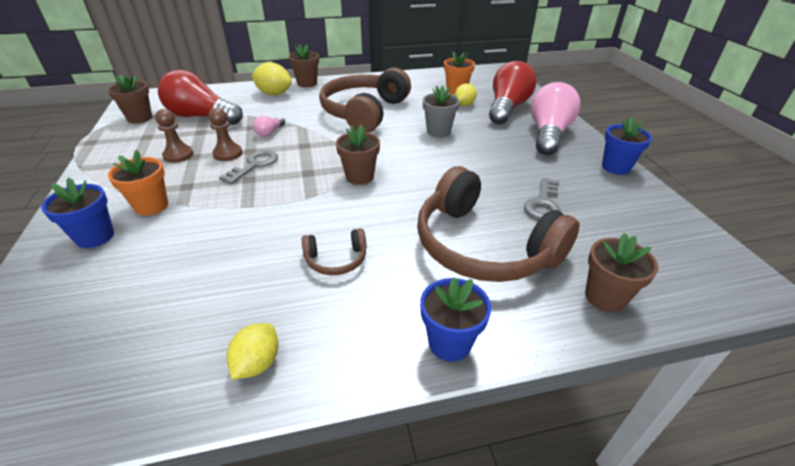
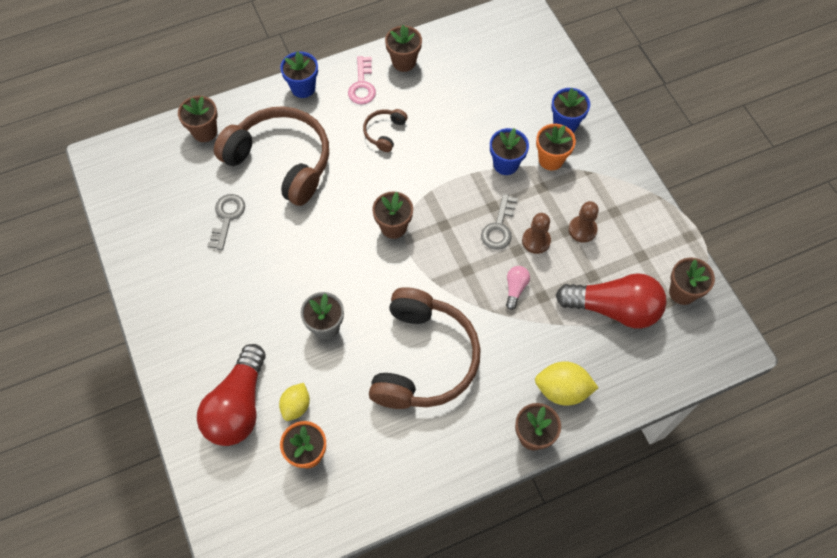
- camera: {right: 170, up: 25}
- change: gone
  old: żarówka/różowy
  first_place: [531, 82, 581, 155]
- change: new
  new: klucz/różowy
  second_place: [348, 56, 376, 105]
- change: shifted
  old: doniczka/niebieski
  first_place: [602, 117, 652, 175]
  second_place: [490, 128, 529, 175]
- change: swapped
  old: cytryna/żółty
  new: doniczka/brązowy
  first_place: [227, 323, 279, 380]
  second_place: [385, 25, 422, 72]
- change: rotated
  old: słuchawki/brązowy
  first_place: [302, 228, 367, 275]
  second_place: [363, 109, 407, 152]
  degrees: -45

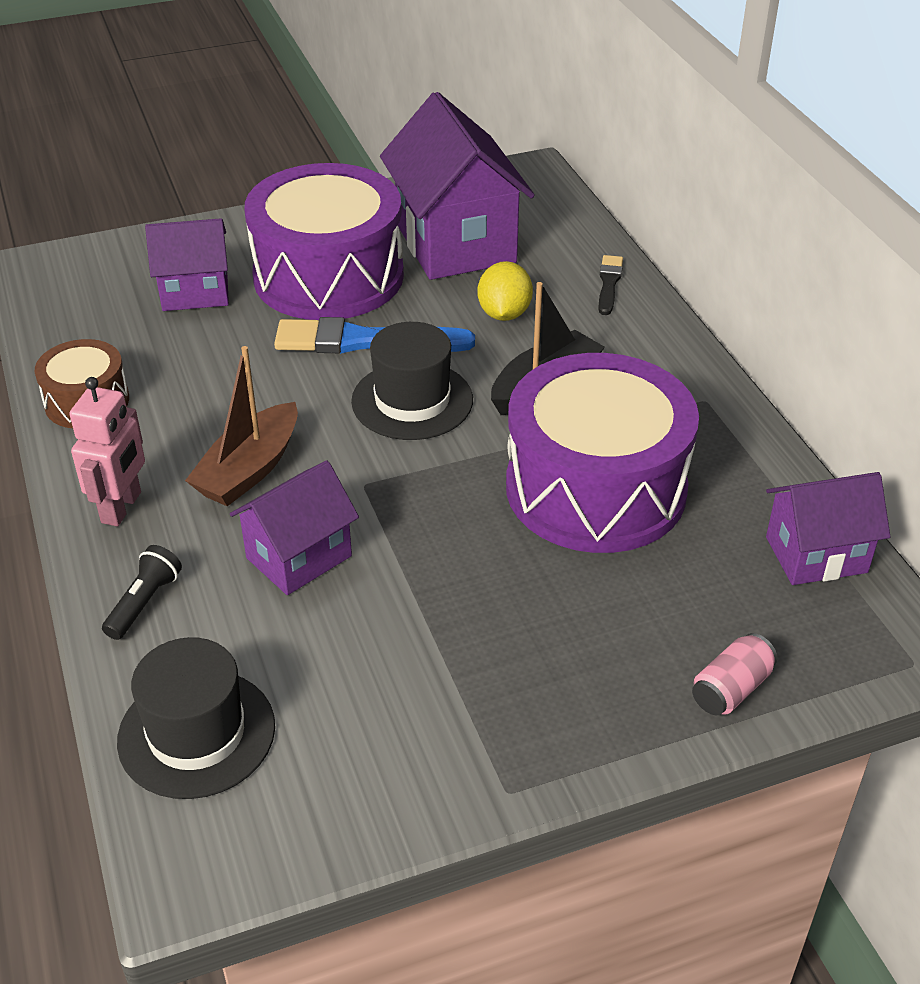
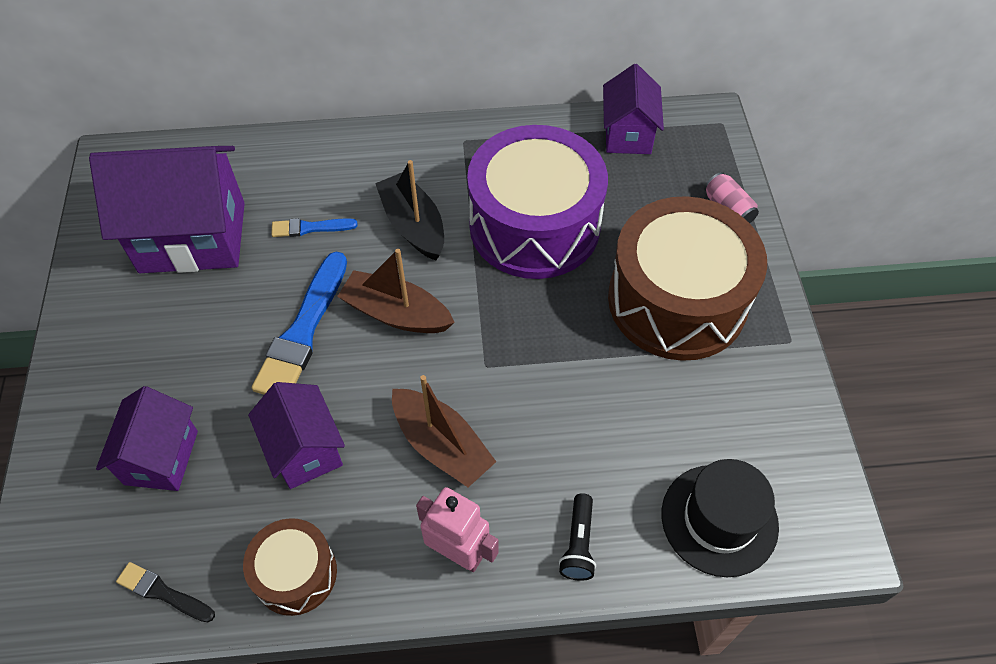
- camera: {right: -75, up: 15}
- change: gone
  old: bęben/fioletowy
  first_place: [244, 163, 404, 320]
- change: new
  new: bęben/brązowy
  second_place: [608, 196, 767, 361]
- change: shifted
  old: domek/fioletowy
  first_place: [230, 460, 359, 595]
  second_place: [248, 382, 345, 489]
- change: shifted
  old: pędzel/czarny
  first_place: [598, 255, 623, 315]
  second_place: [116, 562, 215, 622]
- change: swapped
  old: kapelusz/czarny
  new: łódka/brązowy
  first_place: [351, 322, 473, 440]
  second_place: [337, 249, 455, 333]
- change: swapped
  old: cytryna/żółty
  new: pędzel/niebieski
  first_place: [478, 261, 533, 321]
  second_place: [271, 218, 358, 237]
- change: rotated
  old: latarka/czarny
  first_place: [102, 545, 182, 640]
  second_place: [559, 493, 596, 581]
  degrees: -120

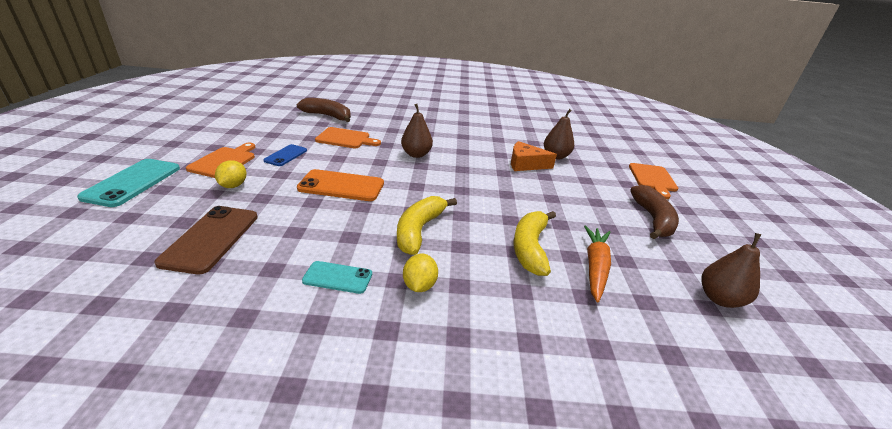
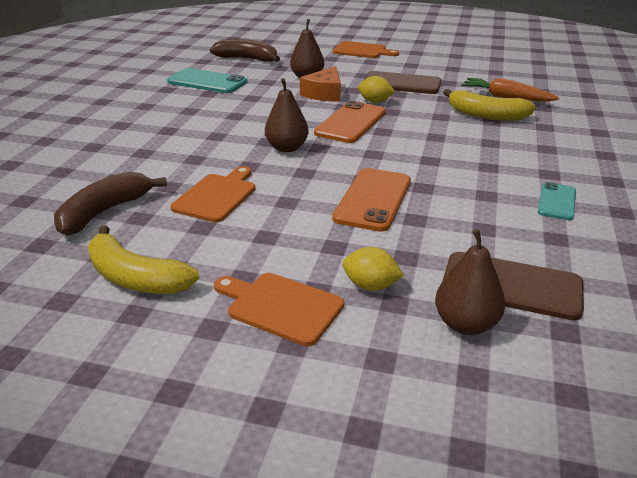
- camera: {right: -75, up: 0}
- change: gone
  old: telefon/niebieski
  first_place: [263, 144, 307, 166]
- change: new
  new: telefon/pomarańczowy
  second_place: [314, 101, 386, 143]
- change: new
  new: telefon/brązowy
  second_place: [363, 71, 442, 94]
- change: shifted
  old: telefon/turkusowy
  first_place: [77, 159, 180, 207]
  second_place: [167, 68, 247, 93]
- change: shifted
  old: banan/żółty
  first_place: [397, 196, 457, 255]
  second_place: [87, 225, 199, 294]
- change: shifted
  old: cytryna/żółty
  first_place: [403, 254, 438, 292]
  second_place: [358, 76, 395, 103]
- change: shifted
  old: banan/brązowy
  first_place: [630, 185, 679, 239]
  second_place: [210, 39, 280, 62]
- change: shifted
  old: gruszka/brązowy
  first_place: [701, 233, 761, 308]
  second_place: [435, 229, 505, 335]

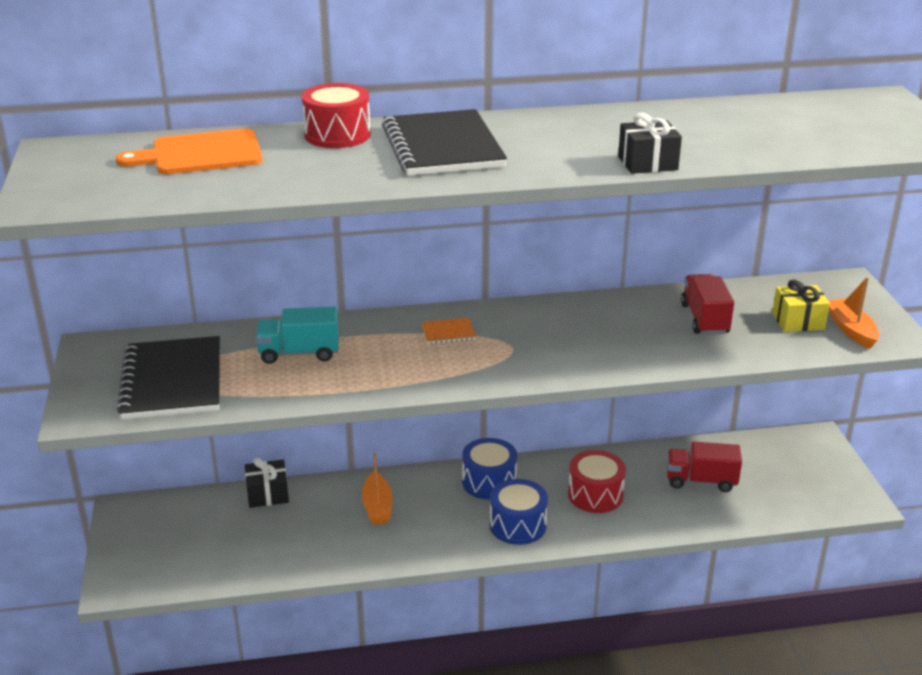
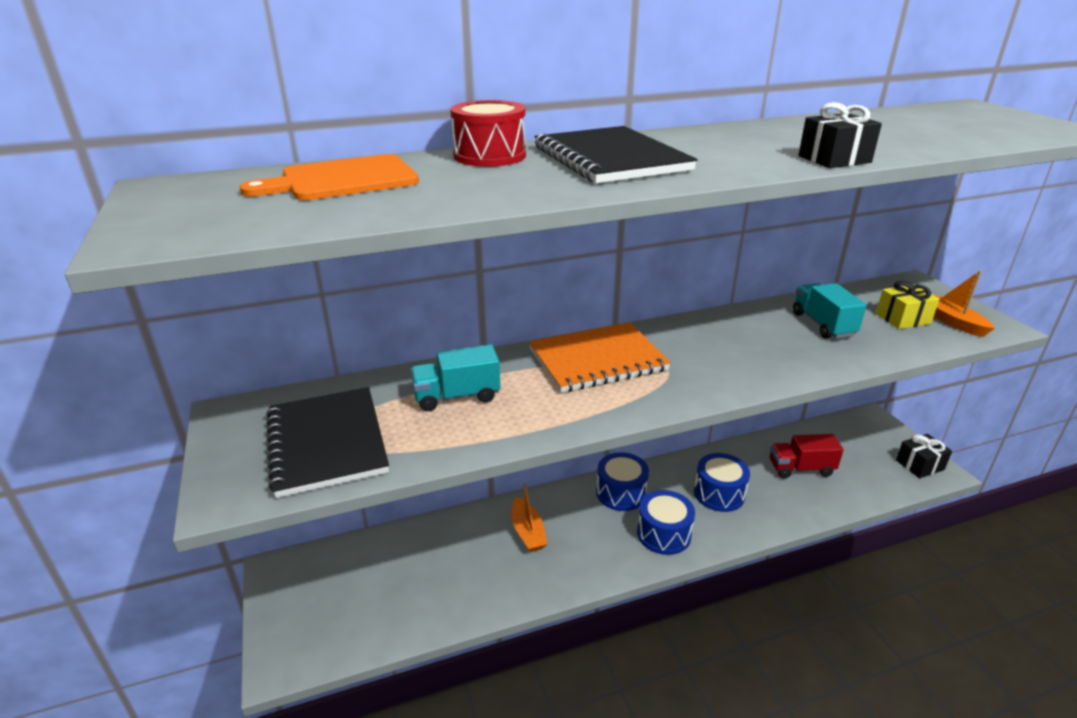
- camera: {right: -10, up: 0}
- change: shifted
  old: prezent/czarny
  first_place: [245, 458, 289, 508]
  second_place: [896, 434, 952, 478]
- change: repainted
  old: bęben/czerwony
  new: bęben/niebieski
  first_place: [568, 450, 626, 513]
  second_place: [694, 453, 750, 512]
- change: repainted
  old: ciężarówka/czerwony
  new: ciężarówka/turkusowy
  first_place: [681, 274, 734, 335]
  second_place: [793, 283, 867, 339]
- change: scaled
  old: zeszyt/pomarańczowy
  first_place: [421, 318, 476, 344]
  second_place: [529, 322, 671, 393]
  factor: 2.37

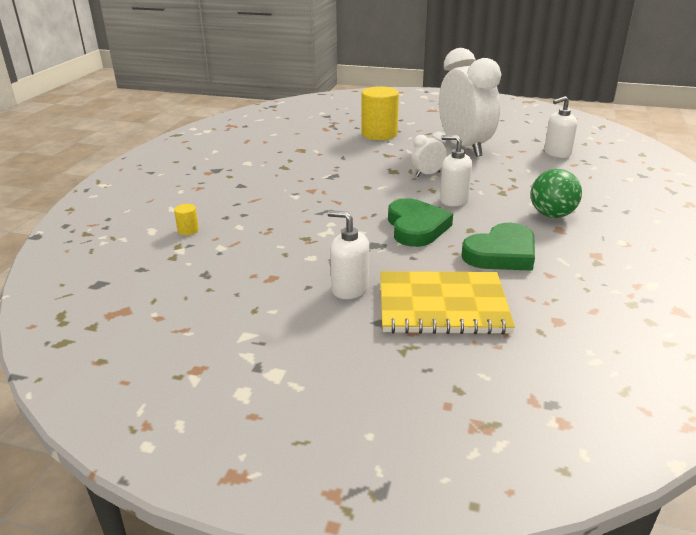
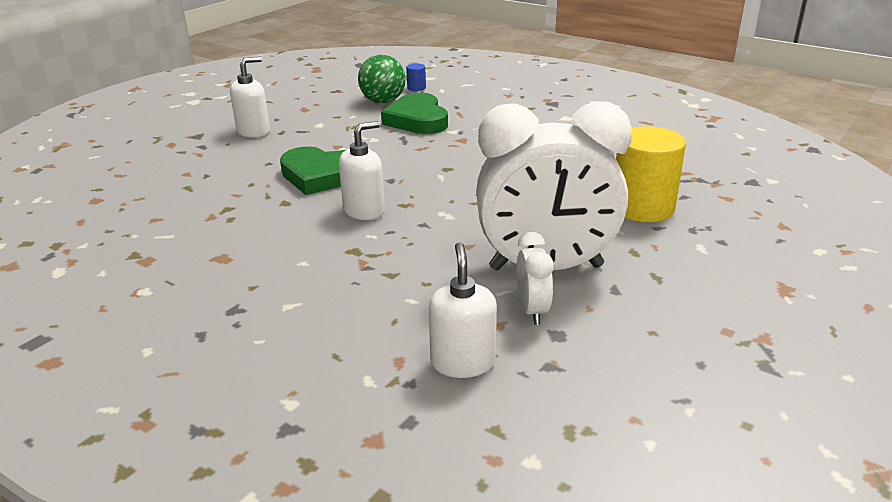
- camera: {right: 110, up: 0}
- change: gone
  old: zeszyt/żółty
  first_place: [380, 271, 515, 334]
- change: shifted
  old: budzik/biały
  first_place: [411, 131, 447, 177]
  second_place: [516, 231, 553, 325]
- change: shifted
  old: serce/zielony
  first_place: [461, 223, 535, 271]
  second_place: [381, 93, 448, 134]
- change: shifted
  old: piłka/zielony
  first_place: [531, 169, 582, 218]
  second_place: [358, 55, 406, 103]
- change: repainted
  old: walec/żółty
  new: walec/niebieski
  first_place: [174, 204, 199, 235]
  second_place: [406, 63, 426, 91]

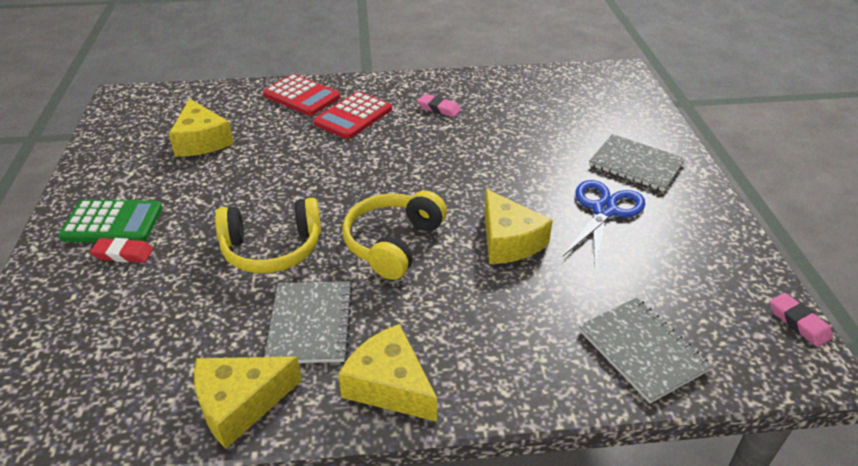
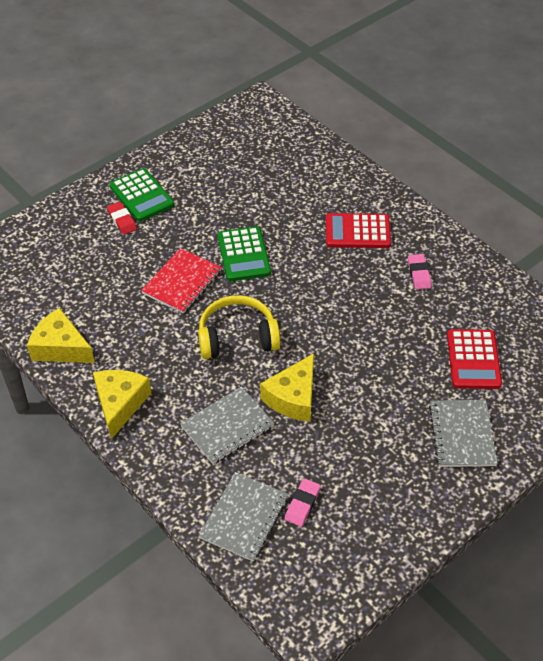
- camera: {right: 55, up: 10}
- change: gone
  old: ser/żółty
  first_place: [169, 98, 234, 157]
- change: gone
  old: nożyczki/niebieski
  first_place: [563, 180, 645, 265]
- change: new
  new: kalkulator/zielony
  second_place: [218, 226, 271, 281]
- change: shifted
  old: kalkulator/czerwony
  first_place: [263, 74, 340, 116]
  second_place: [447, 329, 502, 389]
- change: shifted
  old: zeszyt/szary
  first_place: [264, 281, 353, 363]
  second_place: [180, 386, 275, 464]
- change: shifted
  old: gumka do mazania/różowy
  first_place: [770, 293, 833, 347]
  second_place: [285, 478, 321, 527]
- change: swapped
  old: słuchawki/żółty
  new: zeszyt/czerwony
  first_place: [215, 198, 321, 273]
  second_place: [141, 248, 222, 314]

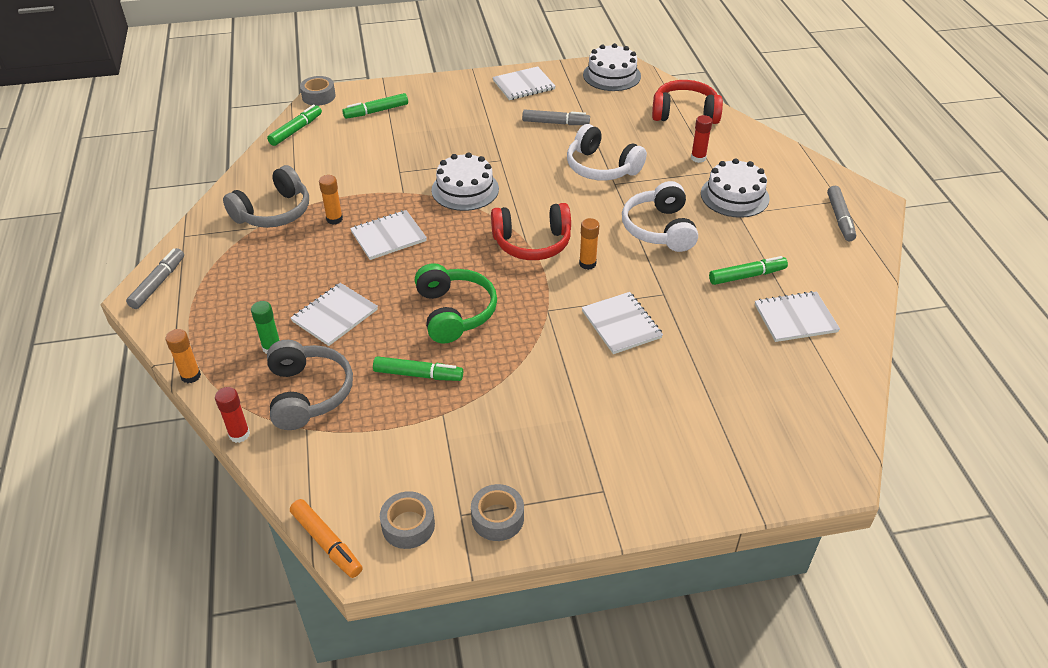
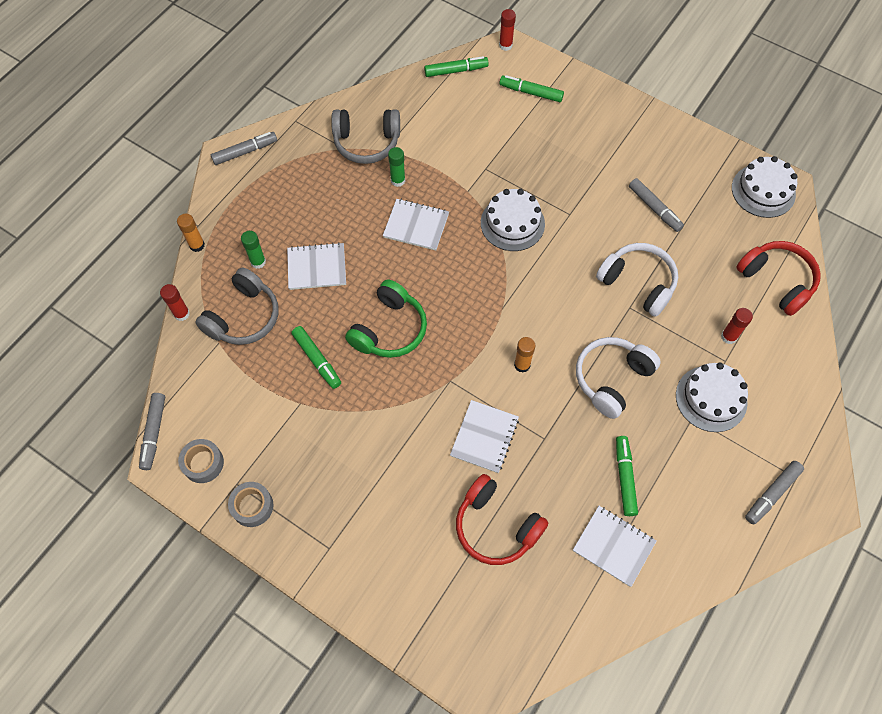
- camera: {right: 45, up: 20}
- change: gone
  old: zeszyt/biały
  first_place: [492, 66, 556, 100]
- change: shifted
  old: słuchawki/czerwony
  first_place: [491, 203, 571, 260]
  second_place: [456, 474, 549, 565]
- change: swapped
  old: taśma klejąca/szary
  new: klej w sztyfcie/czerwony
  first_place: [300, 76, 336, 106]
  second_place: [499, 9, 516, 51]
- change: repainted
  old: flamaster/pomarańczowy
  new: flamaster/szary
  first_place: [290, 499, 363, 578]
  second_place: [139, 393, 165, 470]
- change: repainted
  old: klej w sztyfcie/pomarańczowy
  new: klej w sztyfcie/zielony
  first_place: [319, 175, 343, 225]
  second_place: [388, 147, 405, 187]
- change: rotated
  old: słuchawki/biały
  first_place: [567, 124, 647, 180]
  second_place: [596, 243, 678, 317]
  degrees: 135
- change: rotated
  old: flamaster/zielony
  first_place: [709, 256, 788, 285]
  second_place: [616, 436, 638, 516]
  degrees: -120

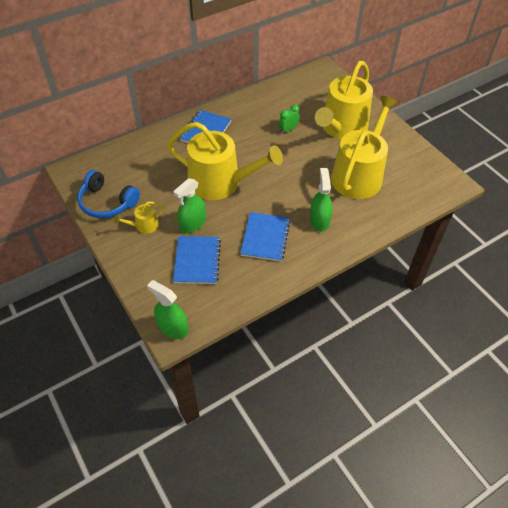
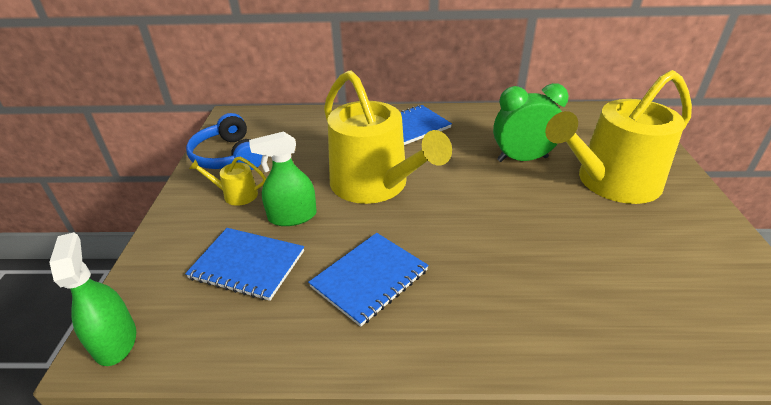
- camera: {right: 35, up: -15}
- change: gone
  old: spryskiwacz/zielony
  first_place: [310, 168, 332, 232]
- change: gone
  old: konewka/żółty
  first_place: [331, 96, 398, 199]
- change: rotated
  old: zeszyt/niebieski
  first_place: [173, 236, 221, 284]
  second_place: [185, 228, 304, 301]
  degrees: 75
- change: scaled
  old: budzik/zielony
  first_place: [279, 105, 300, 134]
  second_place: [493, 83, 569, 162]
  factor: 1.85

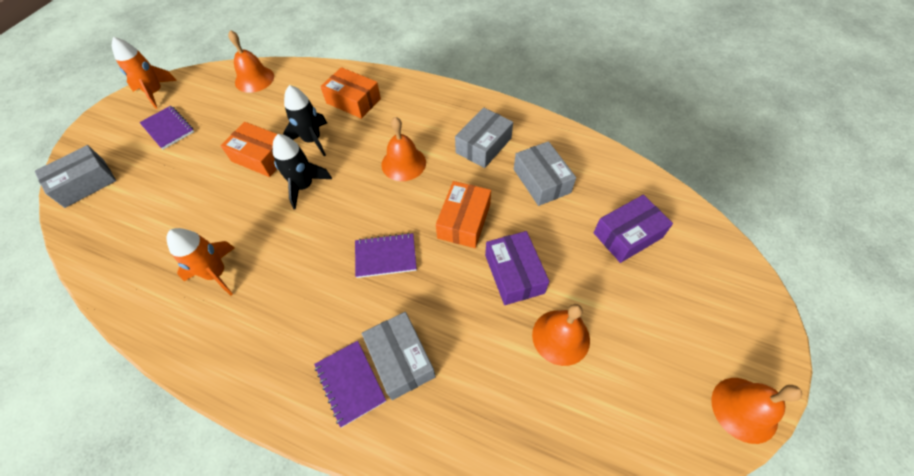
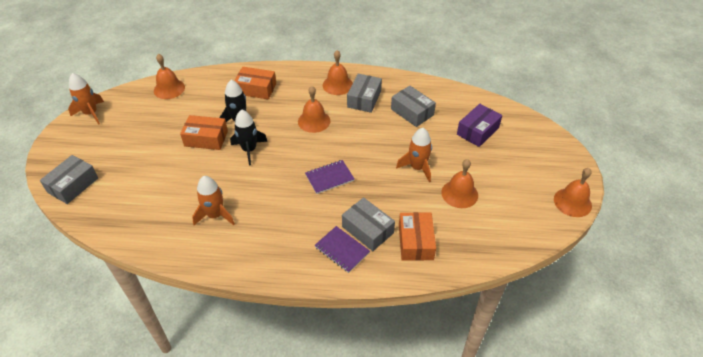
- camera: {right: -20, up: -10}
- change: gone
  old: zeszyt/fioletowy
  first_place: [139, 106, 194, 149]
- change: new
  new: dzwonek/pomarańczowy
  second_place: [323, 50, 353, 95]
- change: shifted
  old: pudełko/pomarańczowy
  first_place: [436, 181, 491, 248]
  second_place: [399, 212, 436, 261]
- change: swapped
  old: pudełko/fioletowy
  new: rakieta/pomarańczowy
  first_place: [485, 231, 549, 305]
  second_place: [396, 128, 432, 182]

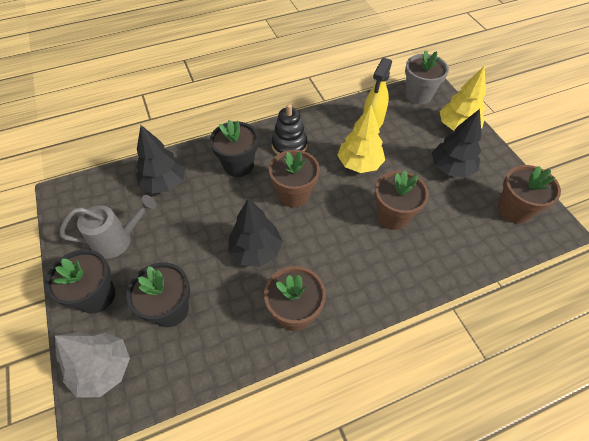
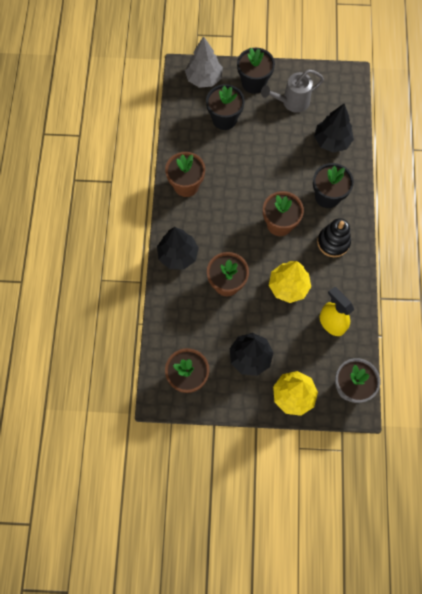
- camera: {right: 115, up: 15}
- change: shifted
  old: drzewko/czarny
  first_place: [228, 198, 283, 267]
  second_place: [157, 227, 199, 270]
- change: rotated
  old: konewka/szary
  first_place: [60, 195, 156, 259]
  second_place: [261, 69, 324, 113]
  degrees: 60

